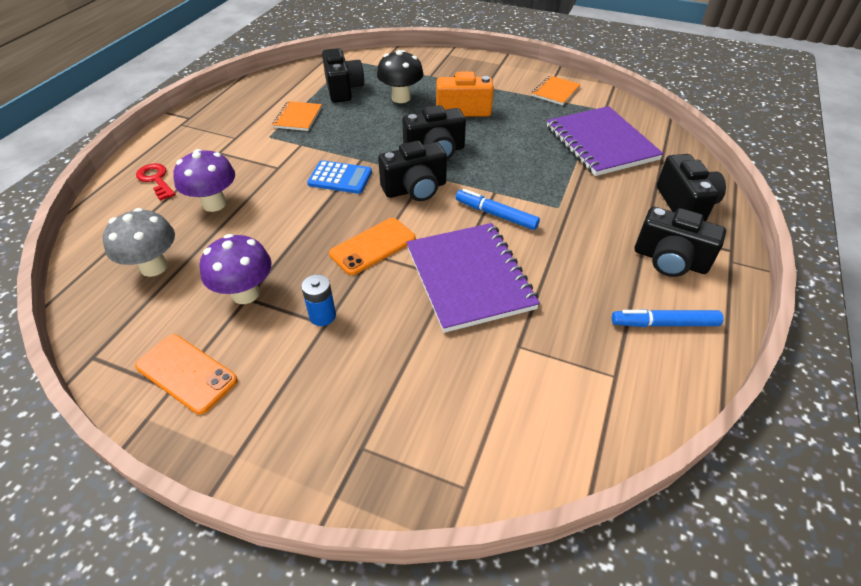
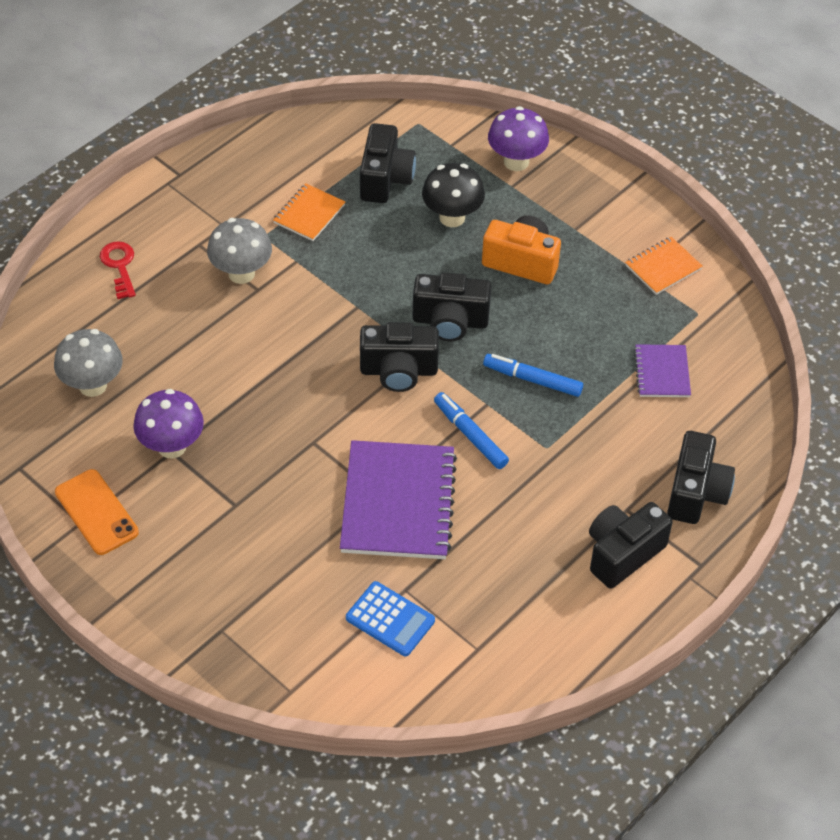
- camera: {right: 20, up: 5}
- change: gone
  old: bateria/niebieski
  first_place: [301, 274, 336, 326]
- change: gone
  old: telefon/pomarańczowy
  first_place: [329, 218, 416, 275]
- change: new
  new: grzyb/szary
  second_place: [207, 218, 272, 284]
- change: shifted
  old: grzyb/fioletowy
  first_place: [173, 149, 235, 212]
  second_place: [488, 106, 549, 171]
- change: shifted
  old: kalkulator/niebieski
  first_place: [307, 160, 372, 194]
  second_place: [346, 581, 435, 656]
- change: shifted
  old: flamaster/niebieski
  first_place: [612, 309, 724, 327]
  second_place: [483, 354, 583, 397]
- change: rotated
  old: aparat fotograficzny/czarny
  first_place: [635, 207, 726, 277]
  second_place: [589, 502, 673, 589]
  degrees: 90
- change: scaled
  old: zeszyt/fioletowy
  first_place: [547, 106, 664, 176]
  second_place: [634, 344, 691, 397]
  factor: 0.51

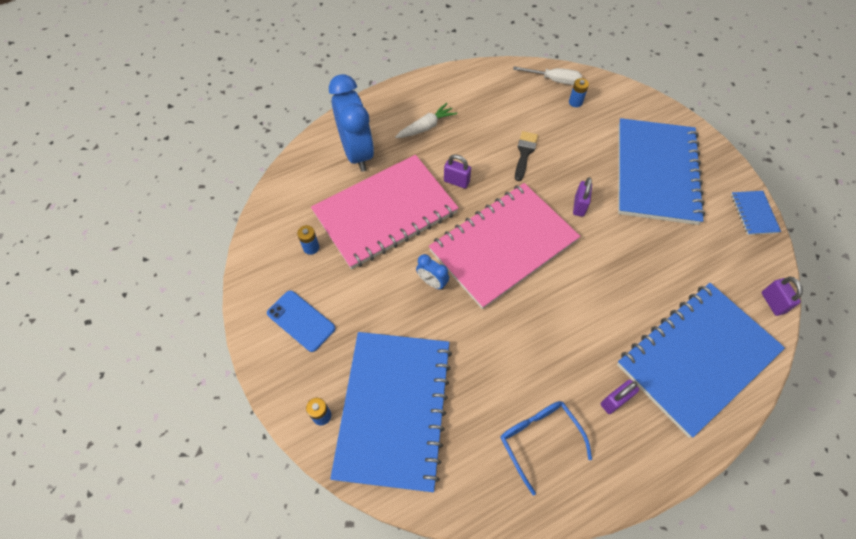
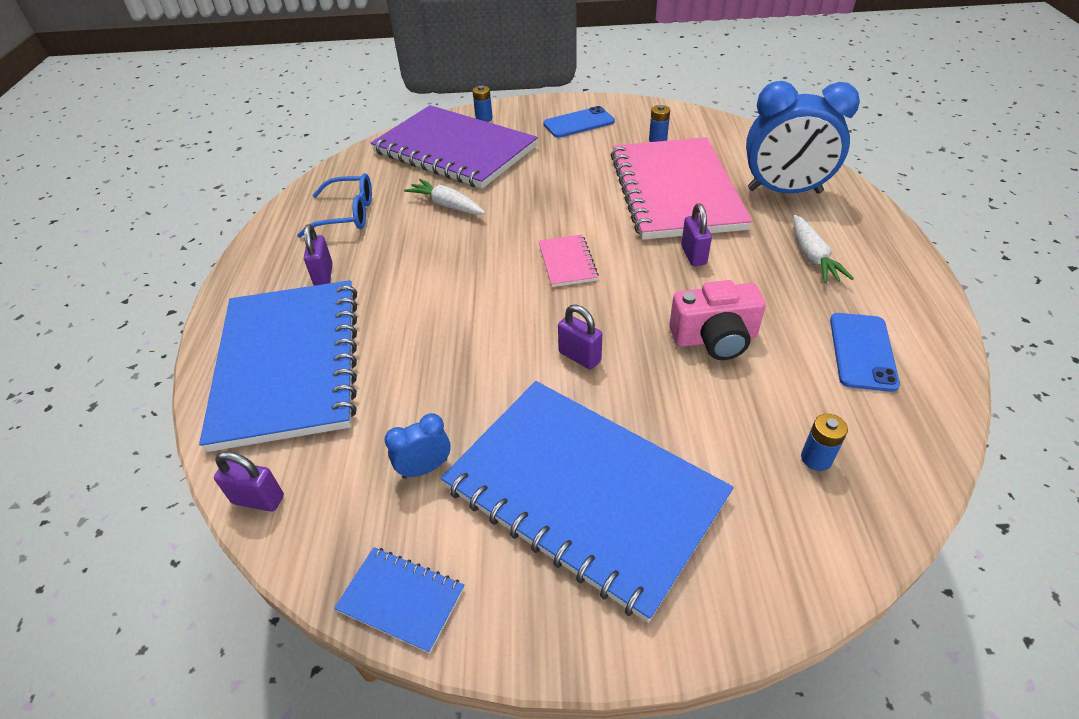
- camera: {right: 120, up: -15}
- change: gone
  old: śrubokręt/biały
  first_place: [513, 66, 582, 85]
- change: new
  new: marchewka/biały
  second_place: [404, 179, 485, 215]
- change: new
  new: telefon/niebieski
  second_place: [830, 313, 900, 392]
- change: shifted
  old: budzik/niebieski
  first_place: [416, 254, 449, 290]
  second_place: [385, 413, 451, 479]
- change: swapped
  old: pędzel/czarny
  new: aparat fotograficzny/różowy
  first_place: [515, 131, 538, 181]
  second_place: [669, 280, 766, 360]
- change: repainted
  old: zeszyt/niebieski
  new: zeszyt/fioletowy
  first_place: [330, 332, 452, 492]
  second_place: [371, 105, 538, 189]
- change: rotated
  old: kłódka/fioletowy
  first_place: [444, 154, 471, 189]
  second_place: [681, 203, 712, 266]
  degrees: -60
- change: scaled
  old: zeszyt/różowy
  first_place: [429, 183, 581, 309]
  second_place: [539, 235, 599, 287]
  factor: 0.4

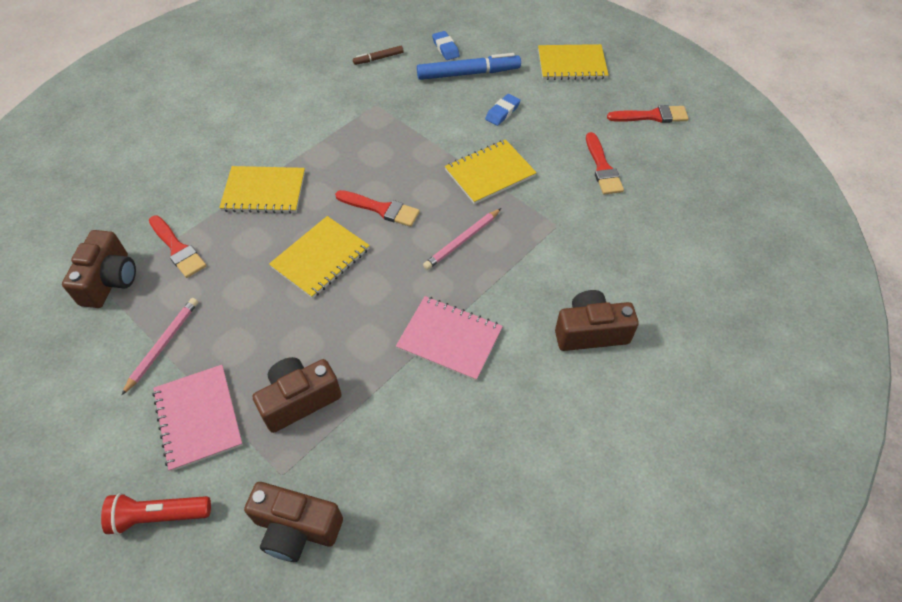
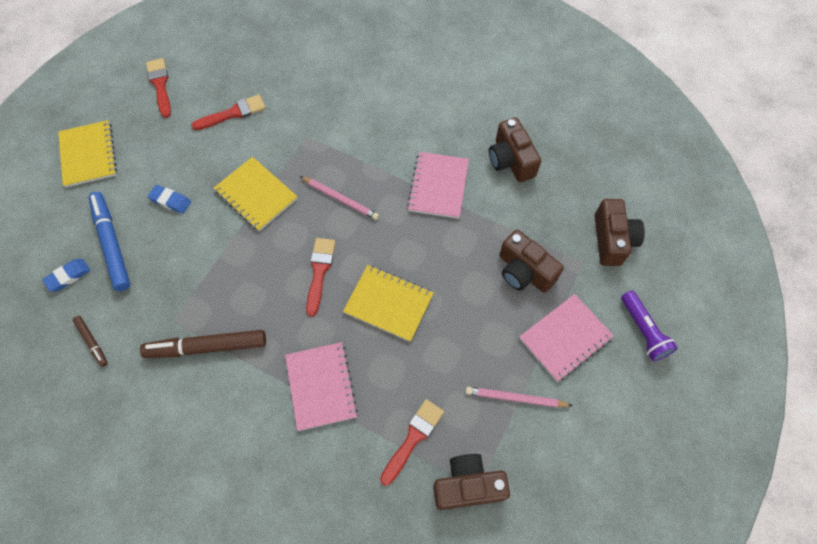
- camera: {right: -105, up: 10}
- change: new
  new: flamaster/brązowy
  second_place: [140, 330, 266, 358]
- change: shifted
  old: aparat fotograficzny/brązowy
  first_place: [555, 290, 639, 351]
  second_place: [489, 118, 541, 182]
- change: repainted
  old: latarka/czerwony
  new: latarka/fioletowy
  first_place: [101, 493, 211, 535]
  second_place: [621, 291, 678, 361]
- change: repainted
  old: zeszyt/żółty
  new: zeszyt/różowy
  first_place: [219, 166, 305, 214]
  second_place: [285, 342, 358, 431]

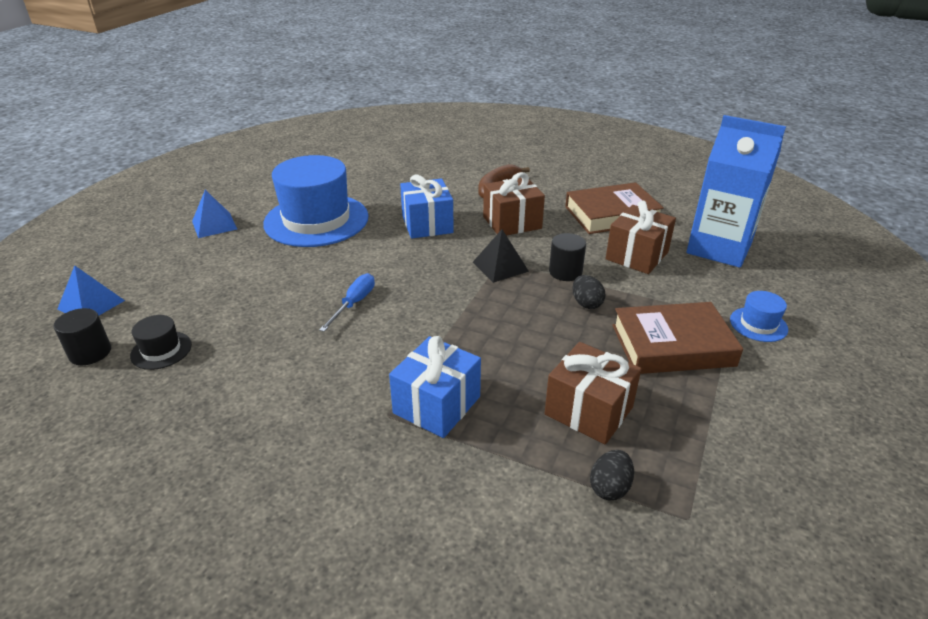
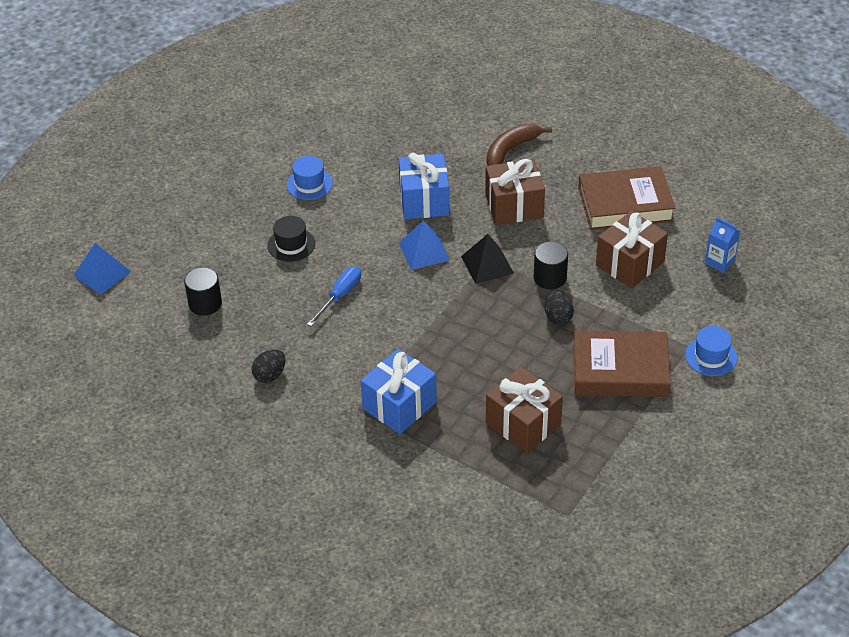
- camera: {right: 10, up: 10}
- change: shifted
  old: walec/czarny
  first_place: [54, 308, 111, 365]
  second_place: [184, 267, 222, 316]
- change: shifted
  old: kapelusz/czarny
  first_place: [130, 315, 192, 370]
  second_place: [267, 216, 315, 262]
- change: shifted
  old: piramida/niebieski
  first_place: [192, 190, 237, 238]
  second_place: [399, 220, 450, 270]
- change: shifted
  old: jajko/czarny
  first_place: [590, 450, 634, 500]
  second_place: [251, 349, 285, 383]
- change: scaled
  old: kapelusz/niebieski
  first_place: [263, 155, 369, 247]
  second_place: [287, 156, 333, 200]
  factor: 0.42
- change: scaled
  old: karton mleka/niebieski
  first_place: [686, 115, 786, 268]
  second_place: [705, 217, 740, 273]
  factor: 0.4

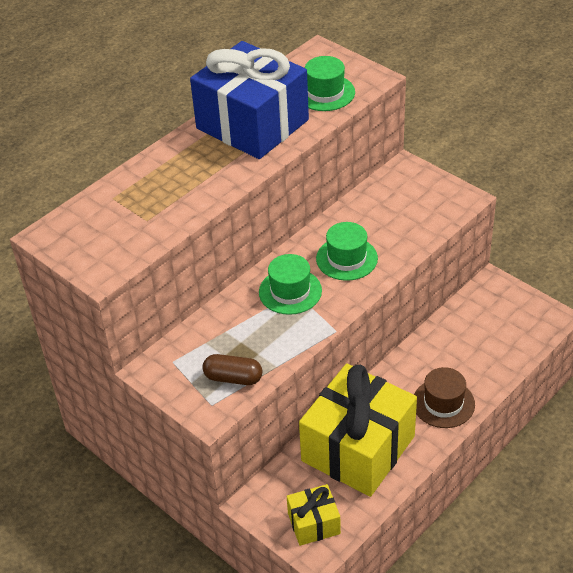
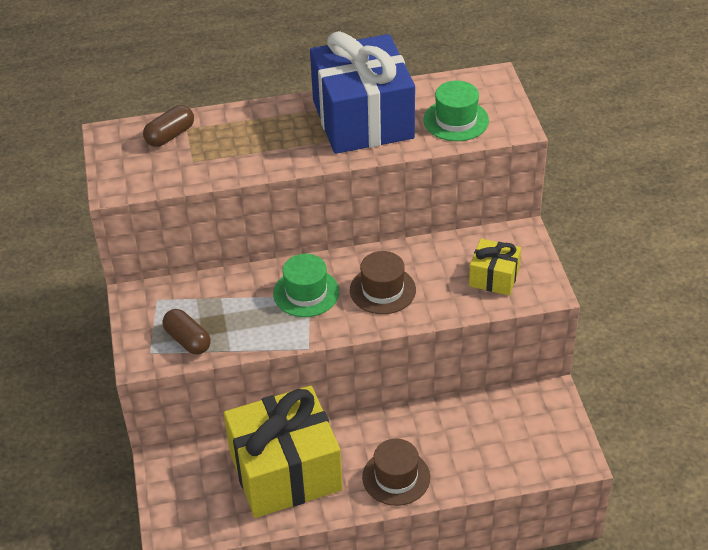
- camera: {right: 35, up: 0}
- change: new
  new: kapsułka/brązowy
  second_place: [143, 105, 194, 147]
- change: shifted
  old: prezent/żółty
  first_place: [287, 484, 341, 546]
  second_place: [469, 239, 521, 295]
- change: repainted
  old: kapelusz/zielony
  new: kapelusz/brązowy
  first_place: [316, 222, 378, 281]
  second_place: [350, 251, 416, 314]

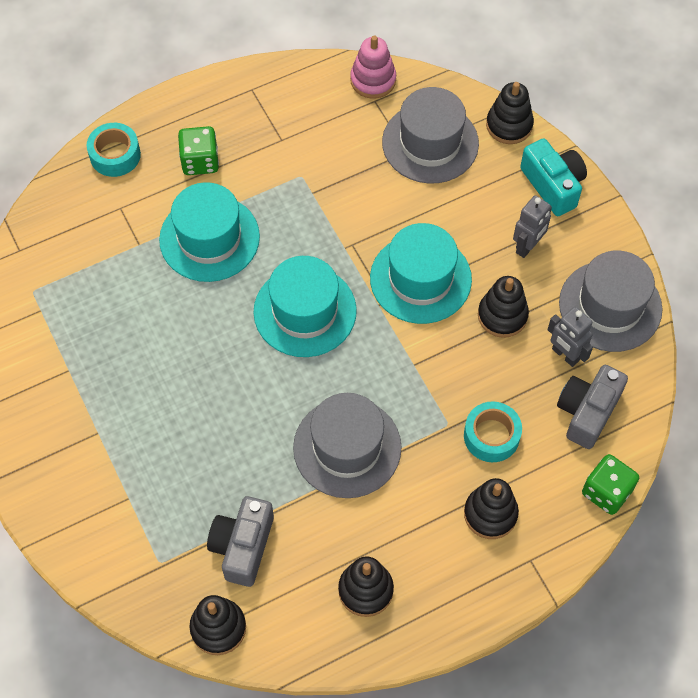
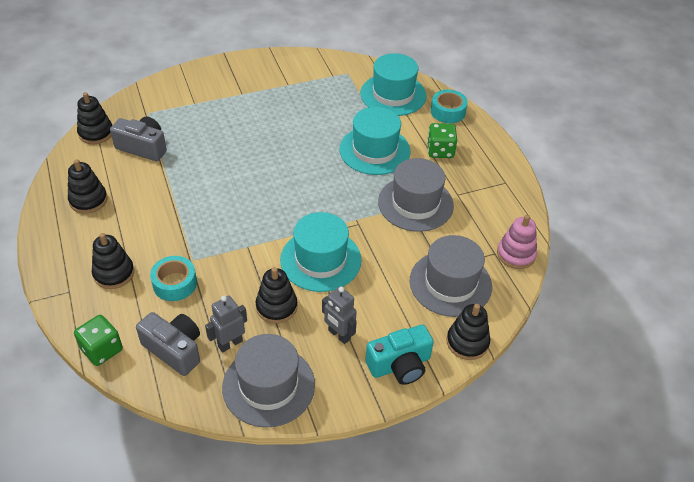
- camera: {right: 95, up: -15}
- change: shifted
  old: kapelusz/turkusowy
  first_place: [254, 256, 357, 357]
  second_place: [360, 53, 426, 116]
- change: shifted
  old: kapelusz/szary
  first_place: [293, 393, 402, 498]
  second_place: [378, 158, 454, 232]

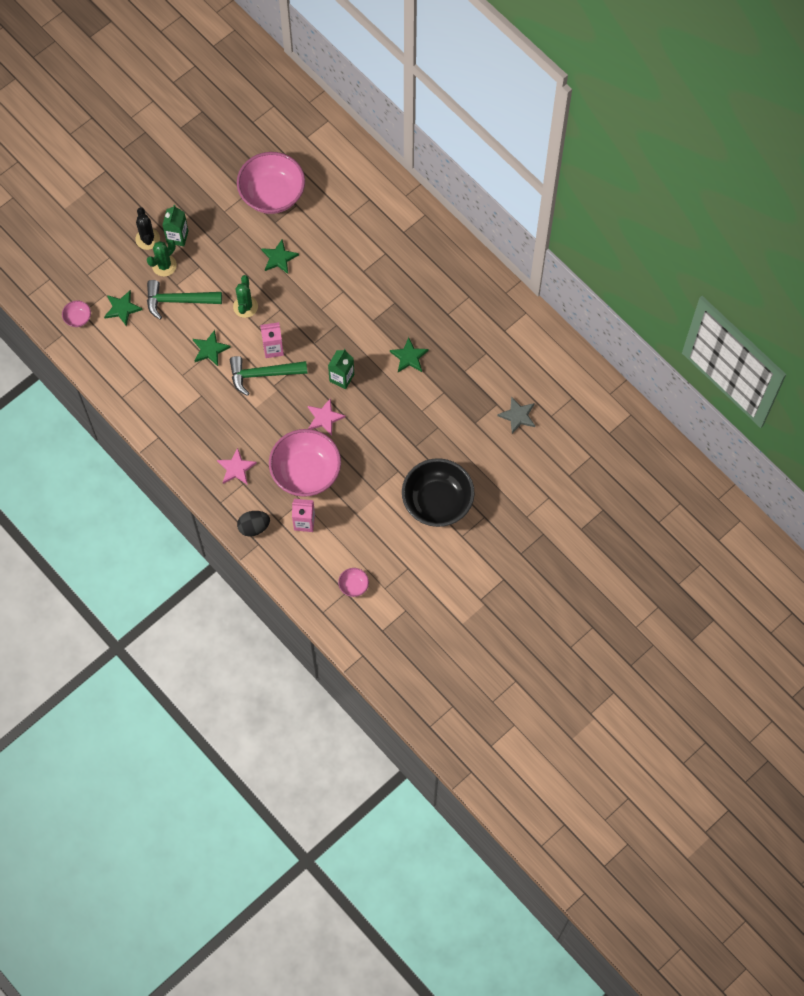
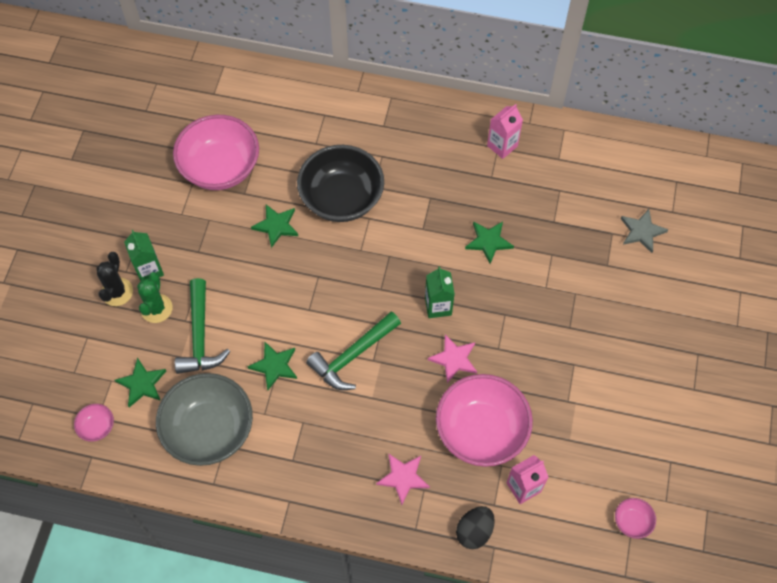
- camera: {right: -35, up: -5}
- change: gone
  old: kaktus/zielony
  first_place: [233, 275, 258, 318]
- change: new
  new: miska/szary
  second_place: [156, 373, 253, 466]
- change: shifted
  old: karton mleka/różowy
  first_place: [260, 322, 284, 358]
  second_place: [487, 104, 523, 159]
- change: shifted
  old: miska/czarny
  first_place: [402, 458, 475, 527]
  second_place: [297, 145, 384, 222]
- change: rotated
  old: kaktus/czarny
  first_place: [135, 207, 160, 250]
  second_place: [96, 252, 133, 306]
  degrees: 60
- change: rotated
  old: młotek/zielony
  first_place: [147, 280, 222, 320]
  second_place: [175, 278, 230, 374]
  degrees: -60

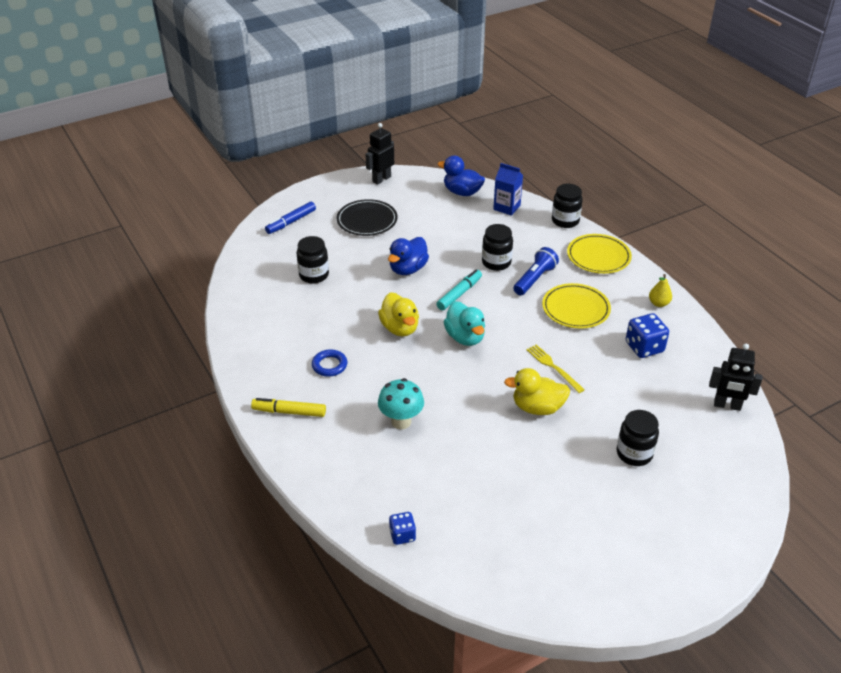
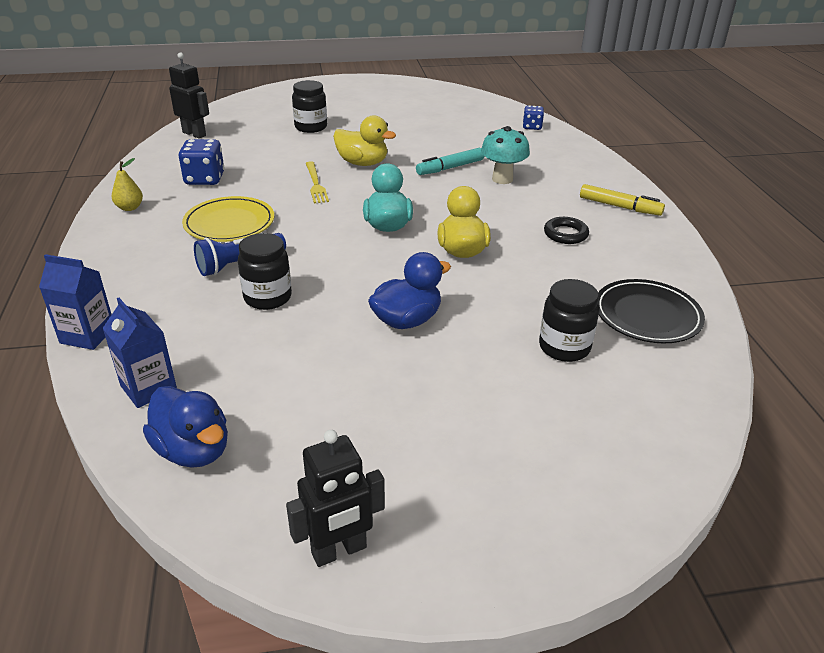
- camera: {right: -160, up: -5}
- change: gone
  old: flamaster/niebieski
  first_place: [265, 202, 316, 234]
- change: gone
  old: talerz/żółty
  first_place: [567, 234, 632, 274]
- change: shifted
  old: talerz/czarny
  first_place: [336, 199, 398, 236]
  second_place: [598, 279, 705, 343]
- change: shifted
  old: flamaster/turkusowy
  first_place: [437, 270, 482, 310]
  second_place: [416, 148, 484, 175]
- change: swapped
  old: słoik/czarny
  new: karton mleka/niebieski
  first_place: [552, 184, 583, 228]
  second_place: [39, 254, 112, 350]
- change: repainted
  old: pierścień/niebieski
  new: pierścień/czarny
  first_place: [312, 349, 347, 377]
  second_place: [544, 217, 589, 244]

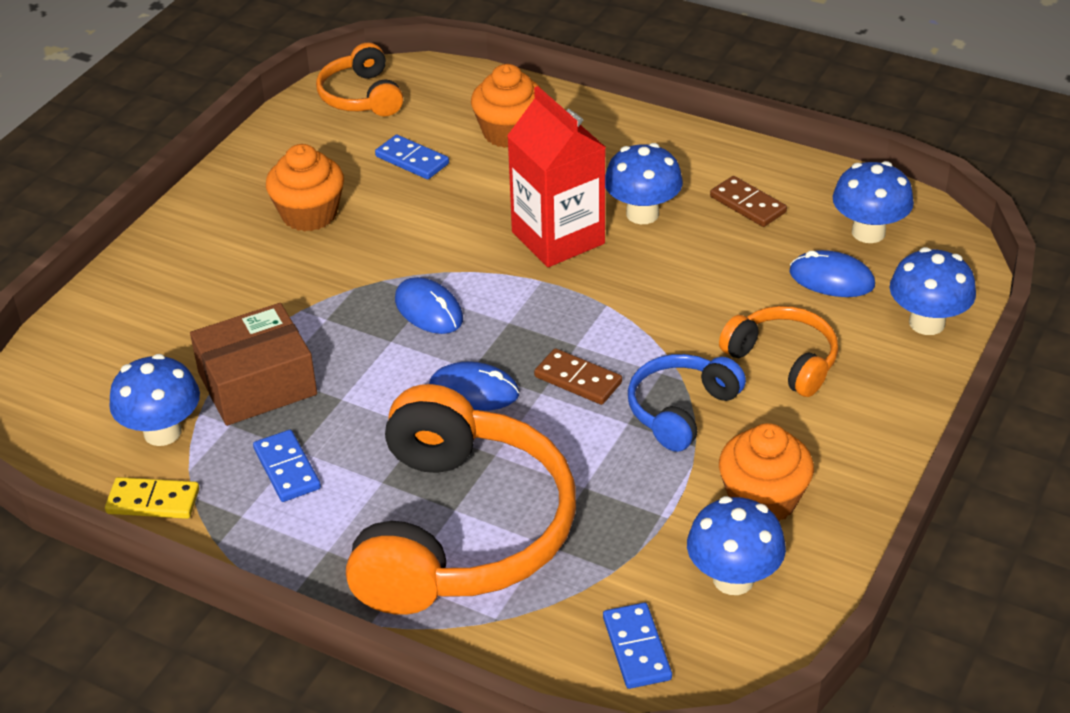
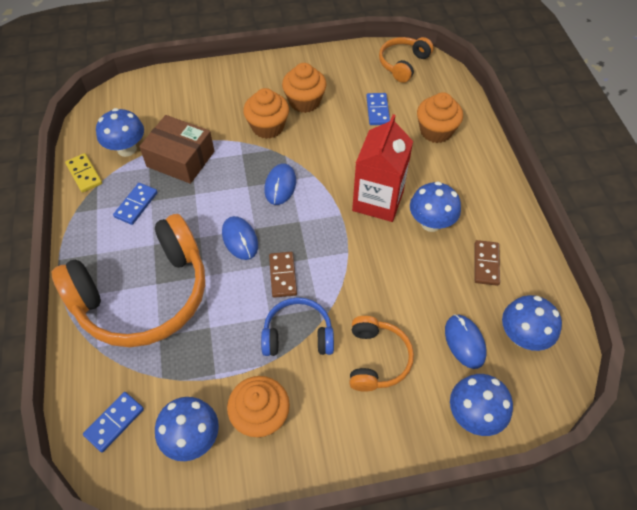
- camera: {right: 50, up: 15}
- change: new
  new: muffinka/pomarańczowy
  second_place: [243, 88, 289, 139]

